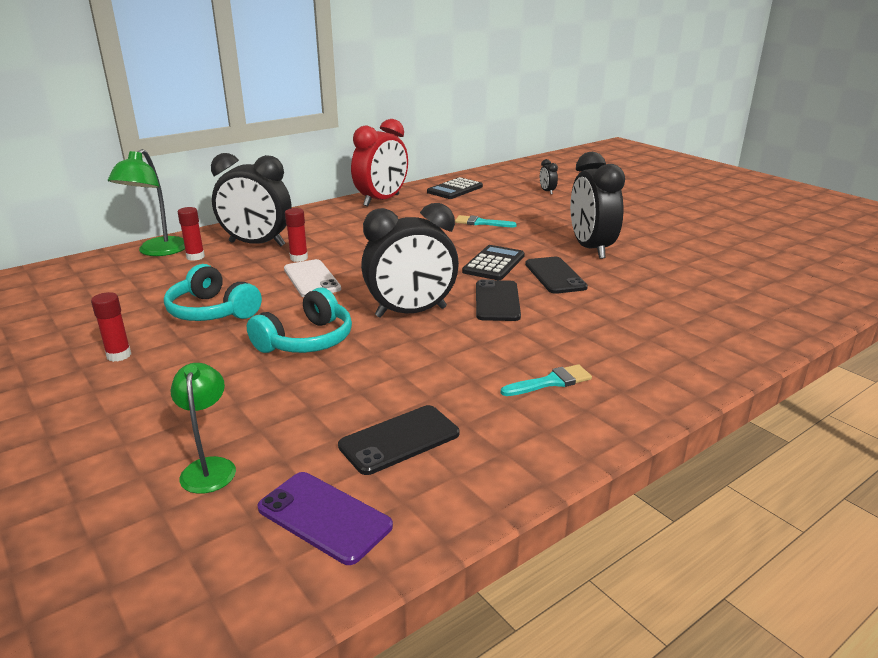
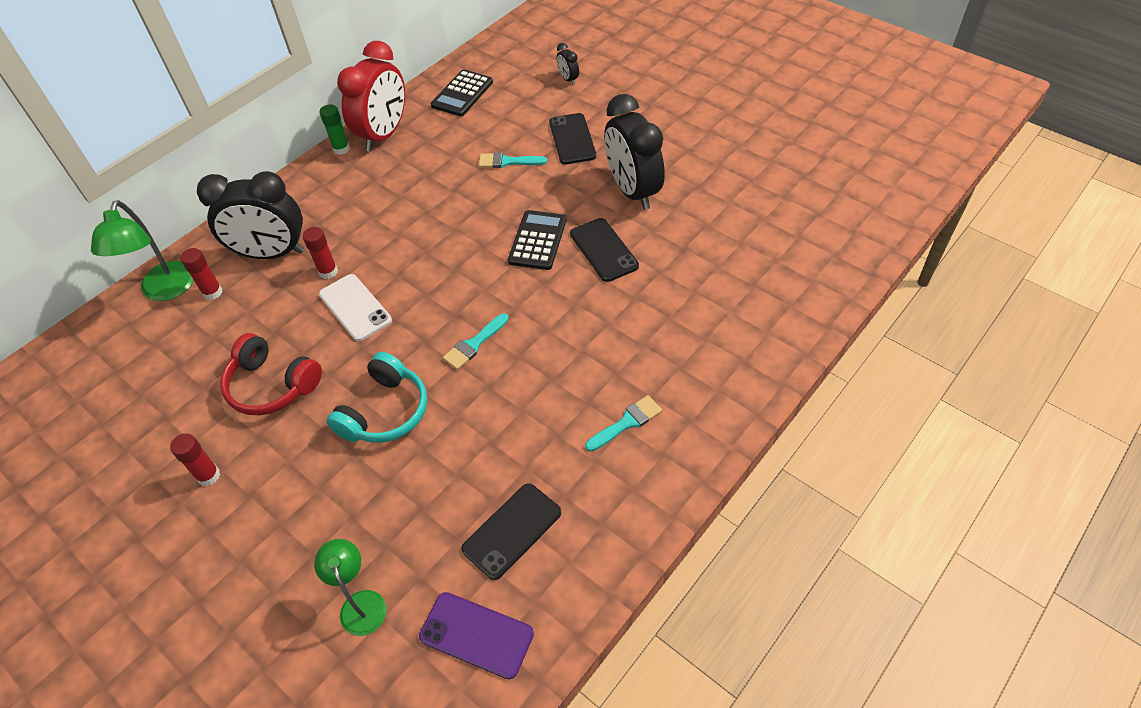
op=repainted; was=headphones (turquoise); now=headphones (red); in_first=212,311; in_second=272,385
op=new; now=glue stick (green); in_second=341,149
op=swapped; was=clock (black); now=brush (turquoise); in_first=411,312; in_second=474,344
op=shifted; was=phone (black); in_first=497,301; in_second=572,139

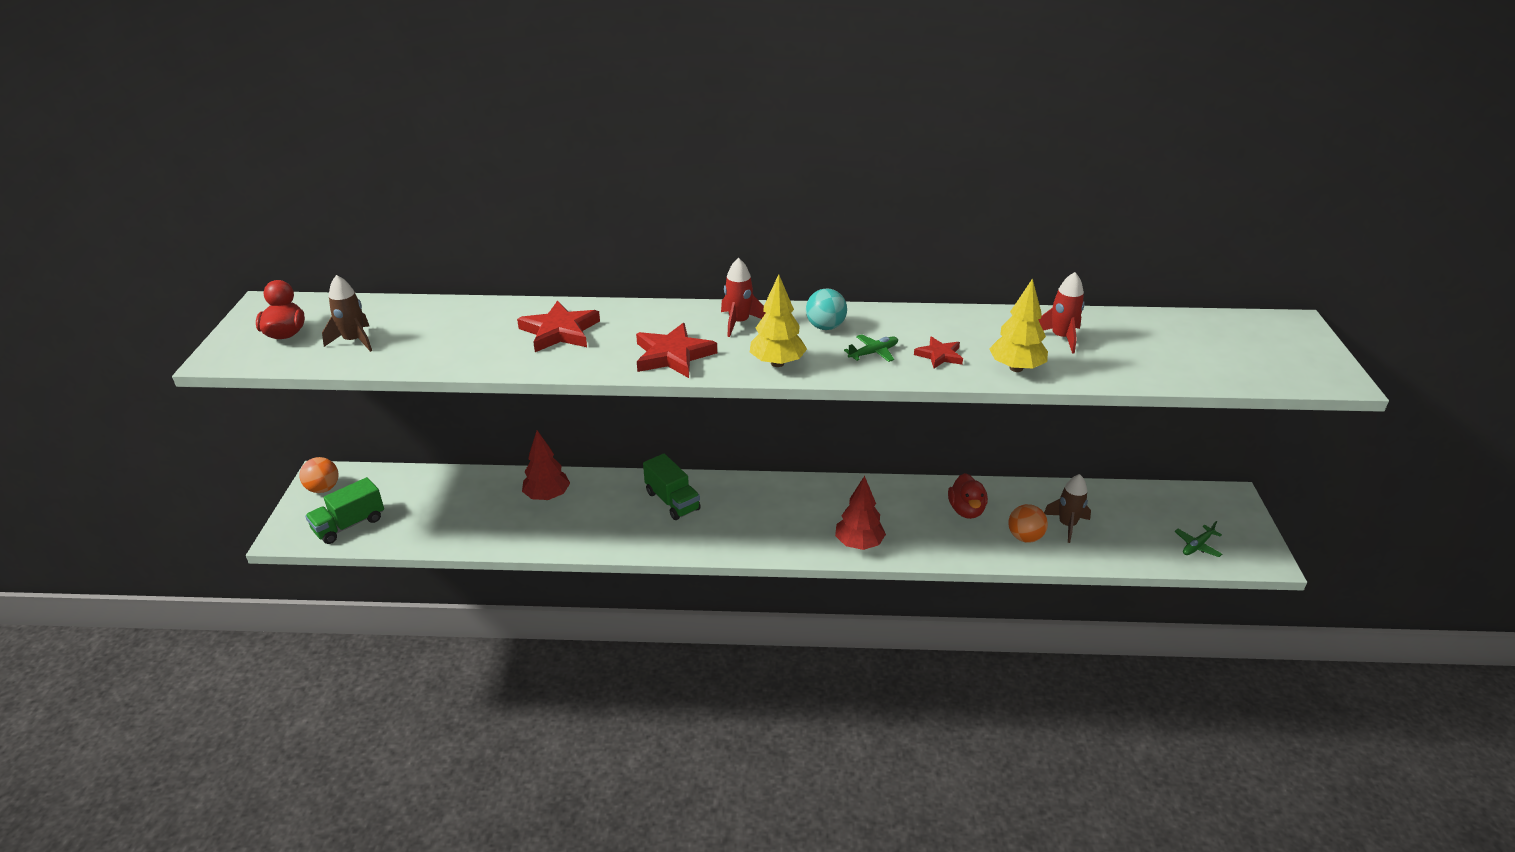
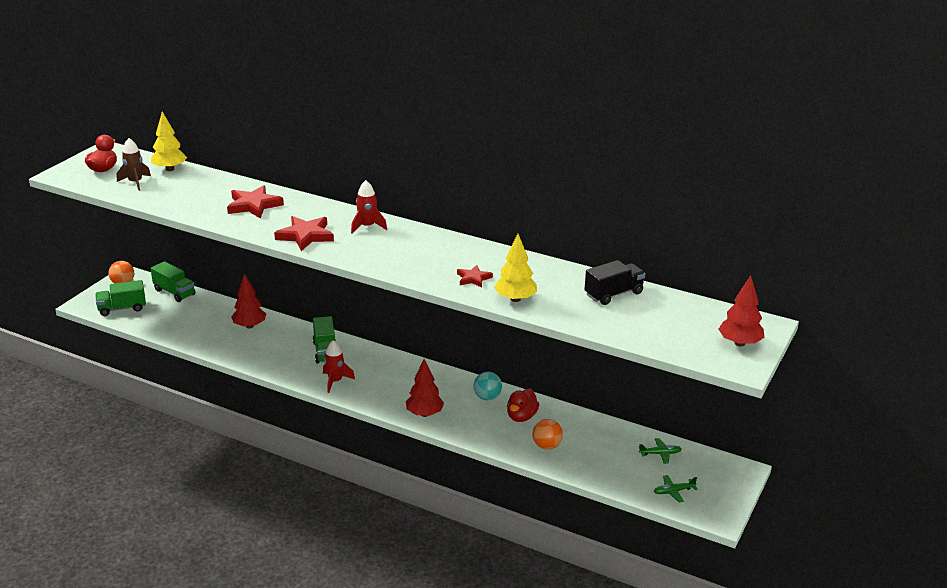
op=shifted; was=tree (yellow); in_first=777,363; in_second=170,169
op=new; now=truck (green); in_second=174,292
op=shifted; was=rocket (red); in_first=1061,338; in_second=335,381
op=shifted; was=ball (turquoise); in_first=825,327; in_second=487,397
op=new; now=truck (black); in_second=613,294
op=shifted; was=plane (green); in_first=873,353; in_second=660,454
op=new; now=tree (red); in_second=739,343
op=gone; was=rocket (brown); in_first=1067,525

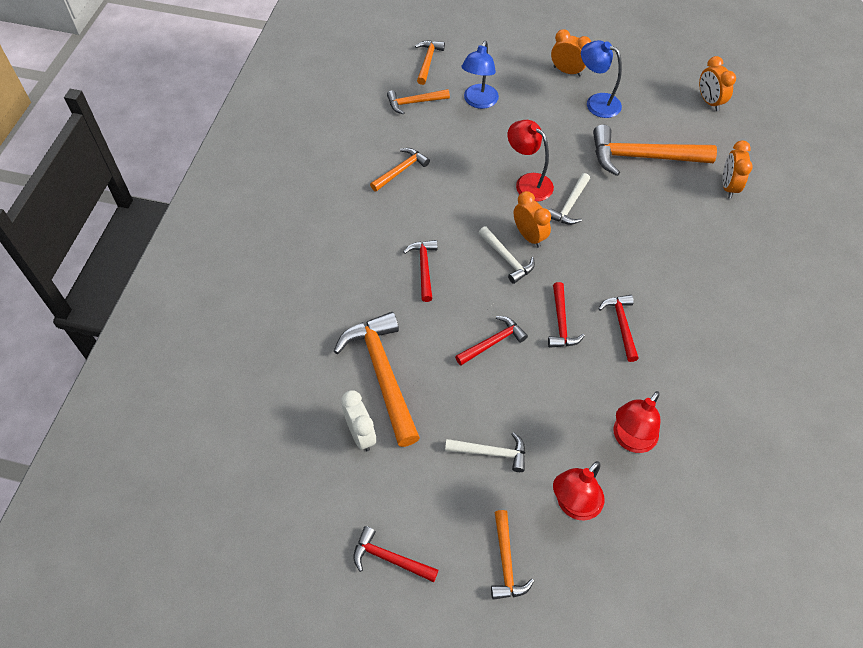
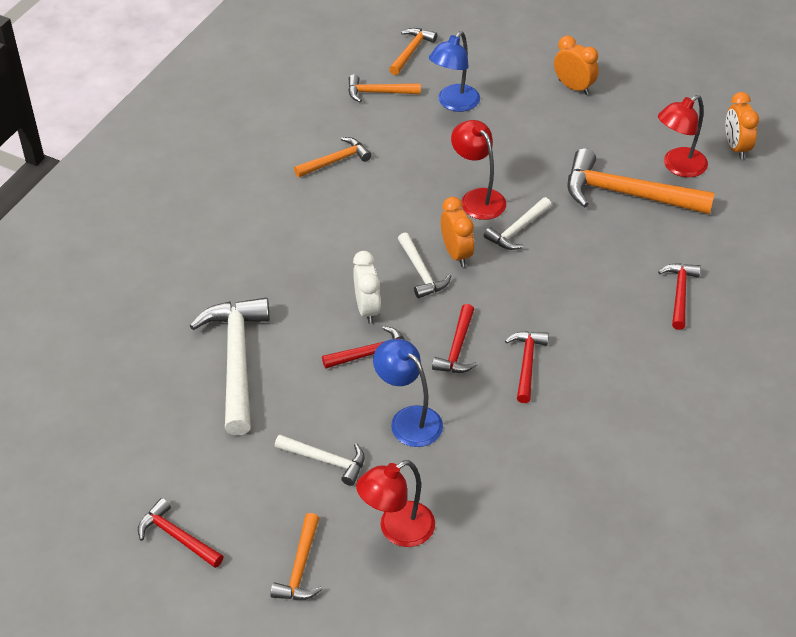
op=repainted; was=hammer (orange); now=hammer (white); in_first=382,374; in_second=236,361
op=shifted; was=clock (white); in_first=361,434; in_second=367,309
op=shifted; was=lamp (blue); in_first=596,102; in_second=408,419
op=shifted; was=lamp (red); in_first=630,440; in_second=678,167
op=shifted; was=hammer (red); in_first=424,268; in_second=679,294
op=gone; was=clock (orange); in_first=728,187

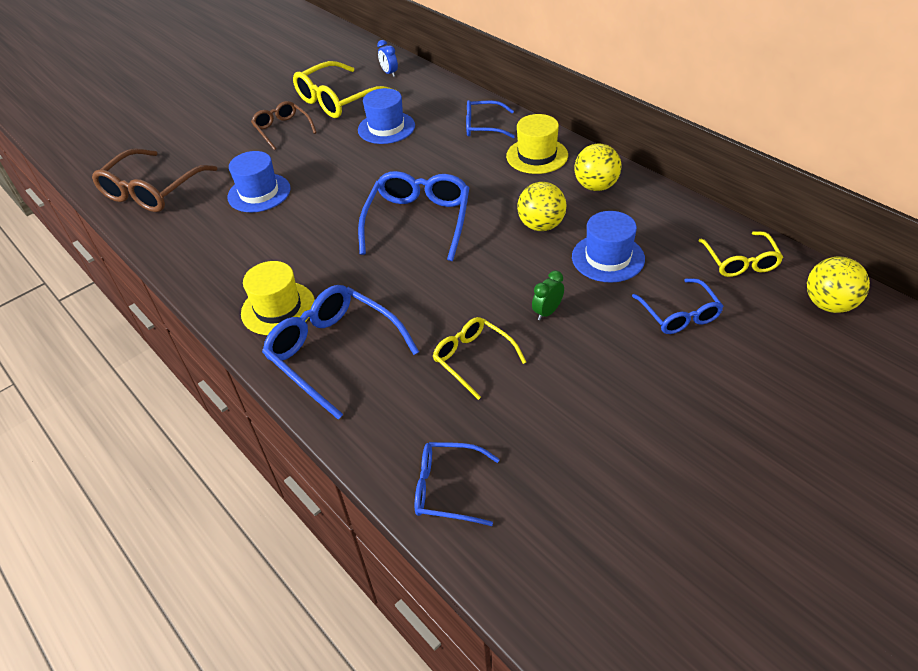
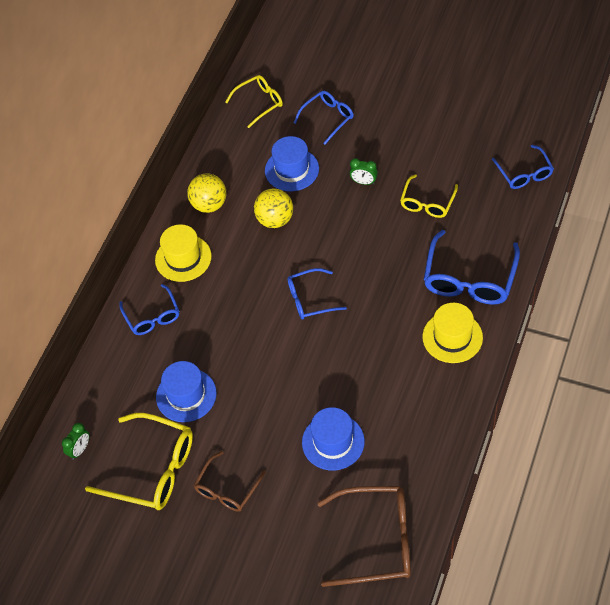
op=repainted; was=clock (blue); now=clock (green); in_first=389,73; in_second=80,450
op=scaled; was=glasses (blue); in_first=418,222; in_second=310,299; ratio=0.6
op=gone; was=ball (yellow); in_first=829,304

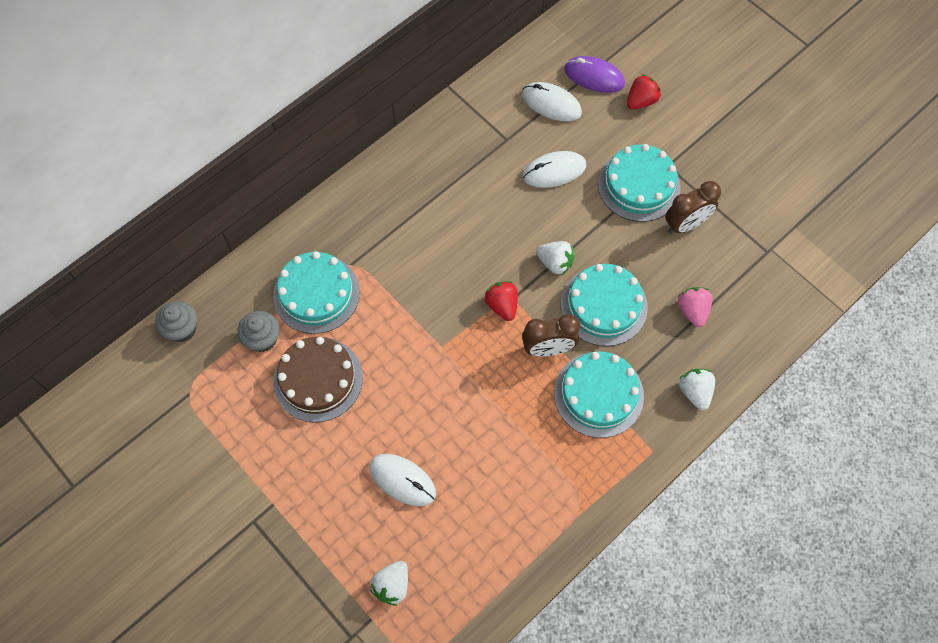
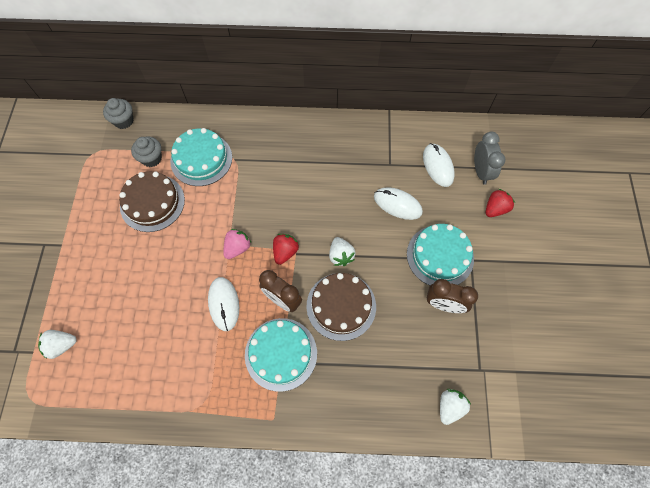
op=shifted; was=mouse (white); in_first=402,480; in_second=224,304
op=shifted; was=strawberry (pink); in_first=692,311; in_second=237,248
op=repainted; was=cake (turquoise); now=cake (brown); in_first=604,305; in_second=341,306
op=shifted; was=strawberry (white); in_first=695,392; in_second=450,407
op=swapped; was=mouse (purple); now=clock (grey); in_first=594,76; in_second=481,171
op=rotated; was=strawberry (red); in_first=641,101; in_second=495,209; clockwise=-45

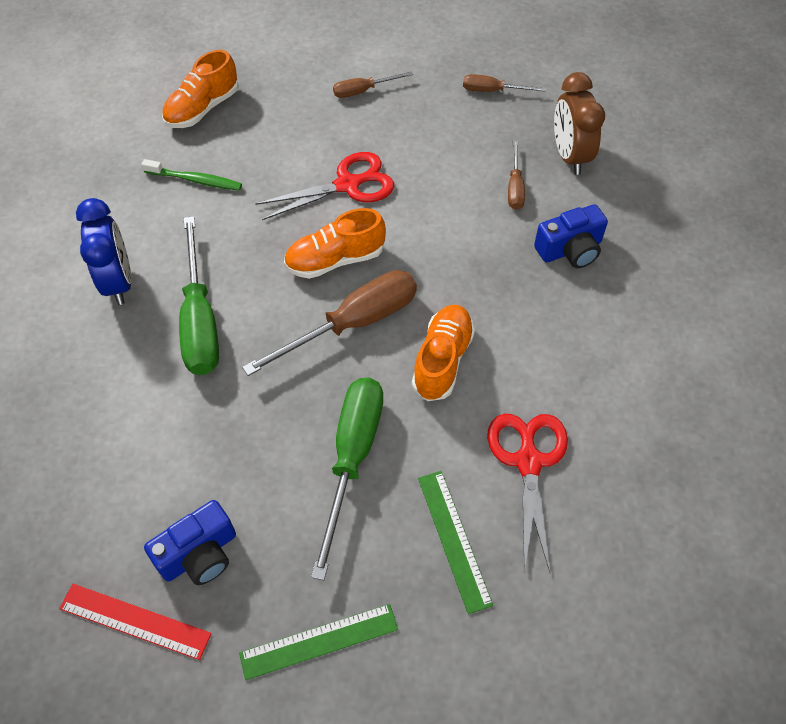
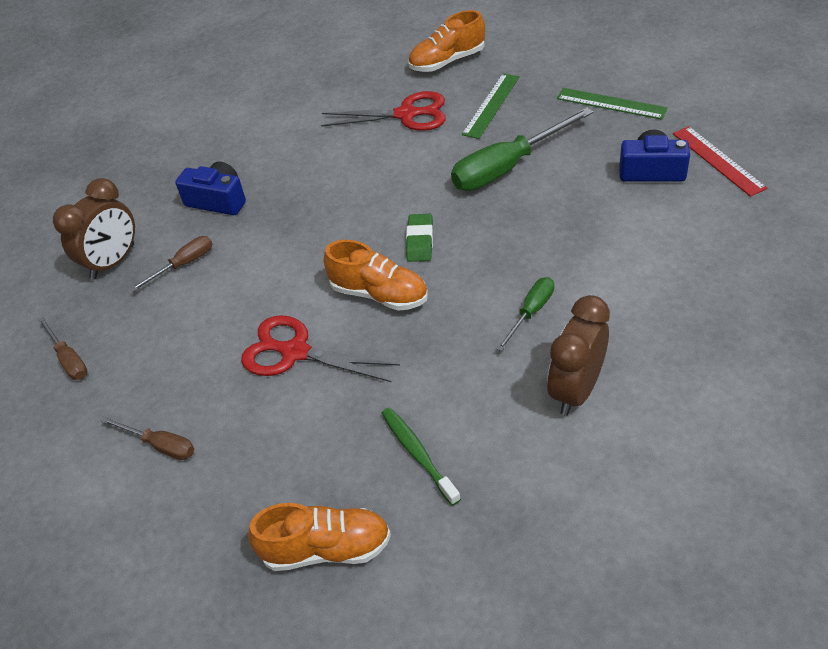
op=rotated; was=scissors (red); in_first=528,461; in_second=407,114; clockwise=-135
op=swapped; was=screwdriver (brown); now=eraser (green); in_first=353,324; in_second=420,241
op=shifted; was=shoe (orange); in_first=442,360; in_second=447,61
op=scaled; was=screwdriver (green); in_first=200,320; in_second=531,312; ratio=0.52
op=repainted; was=clock (blue); now=clock (brown); in_first=118,282; in_second=576,390

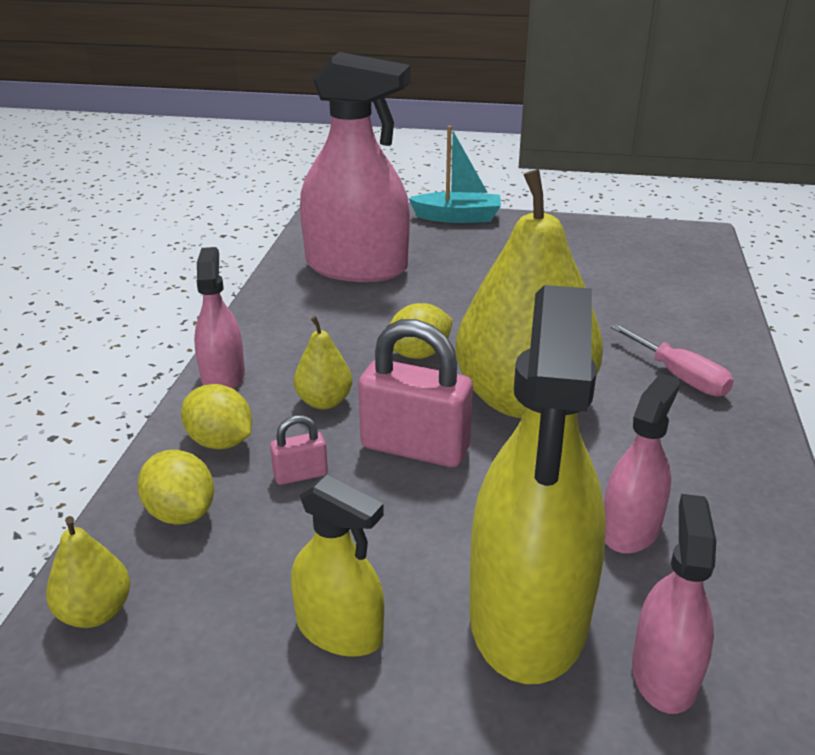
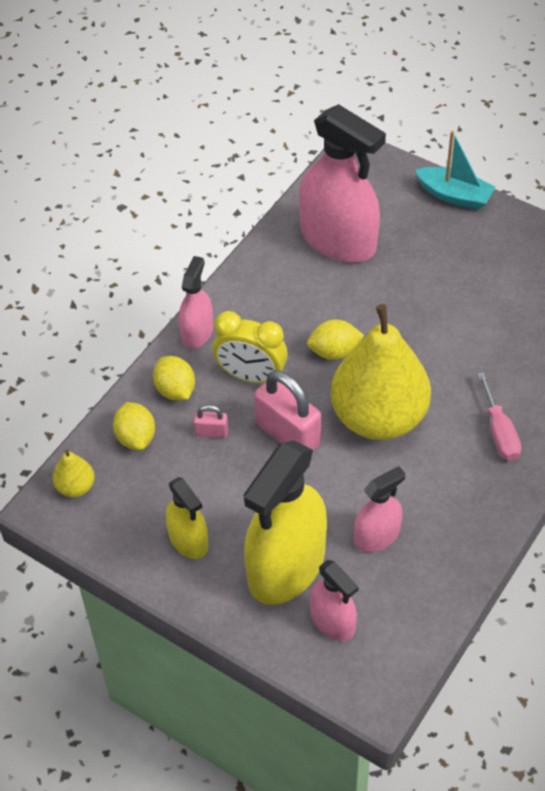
op=swapped; was=pear (yellow); now=clock (yellow); in_first=324,401; in_second=251,376
op=rotated; was=spray bottle (pink); in_first=664,673; in_second=332,621; clockwise=105

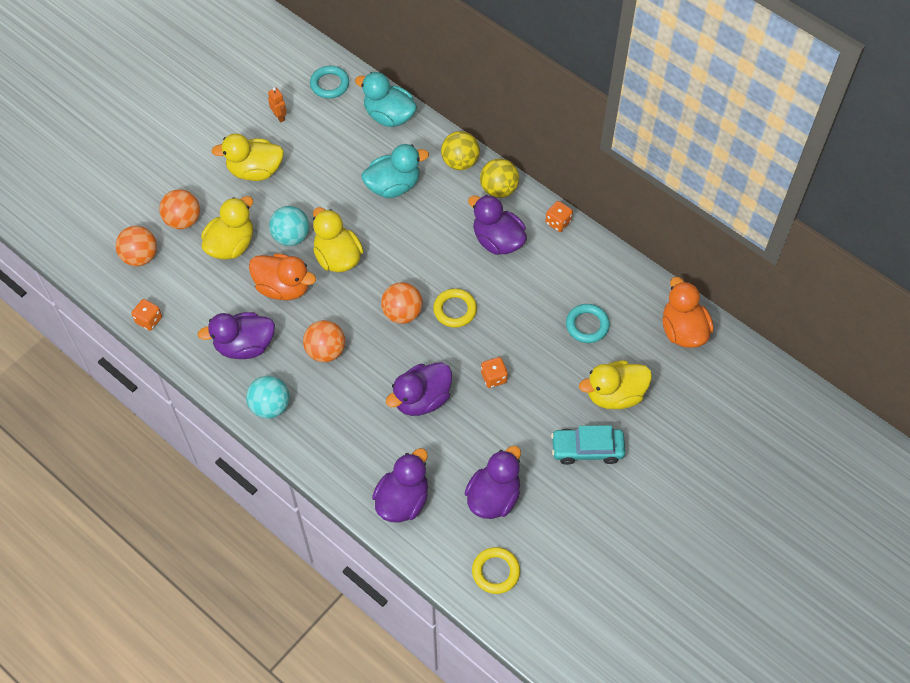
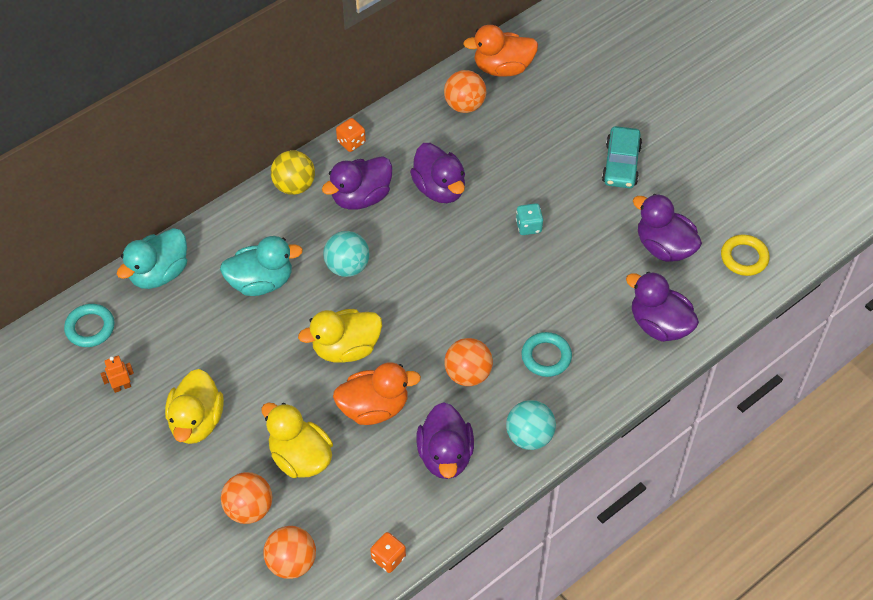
op=rotated; was=duck (turquoise); in_first=393,186; in_second=261,282; clockwise=90
op=shifted; was=ball (turquoise); in_first=291,236; in_second=347,267
op=rotated; was=duck (orange); in_first=283,287; in_second=374,408; clockwise=45
op=shifted; was=duck (purple); in_first=422,399; in_second=439,189
op=shifted; was=ball (orange); in_first=402,313; in_second=464,105
op=repainted; was=dice (orange); now=dice (turquoise); in_first=494,377; in_second=528,226
op=shifted; was=ring (turquoise); in_first=587,325; in_second=546,357
op=gone; was=ring (yellow); in_first=455,310
op=gone; was=ball (yellow); in_first=460,162
op=gone; was=duck (yellow); in_first=614,395

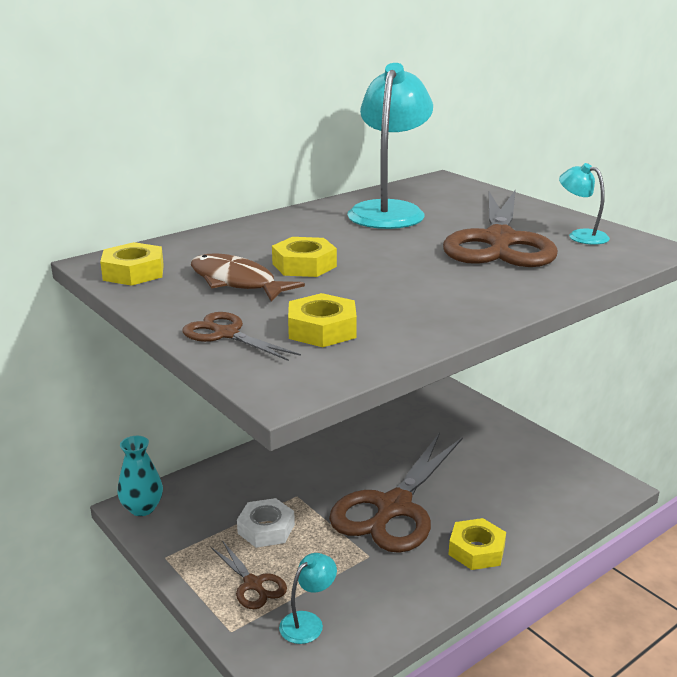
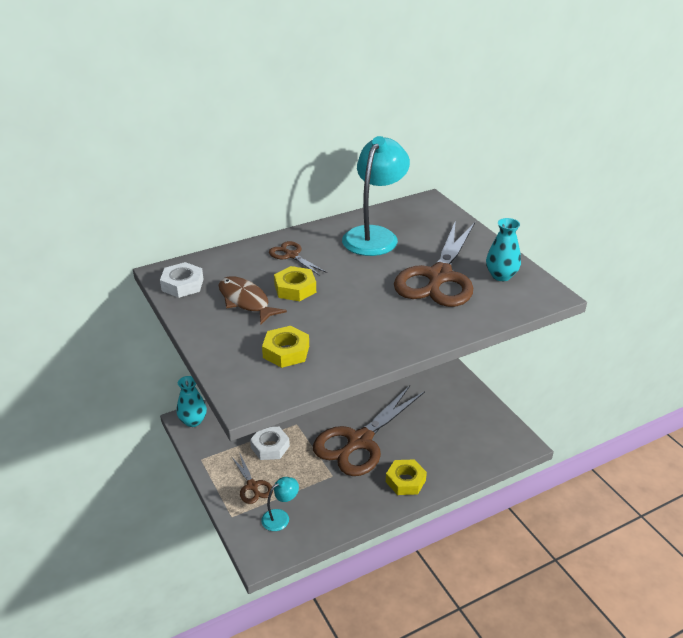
op=repainted; was=nut (yellow); now=nut (white); in_first=133,272; in_second=182,285
op=shifted; was=scissors (brown); in_first=226,334; in_second=291,255
op=swapped; was=lamp (turquoise); now=vase (turquoise); in_first=581,235; in_second=501,276

